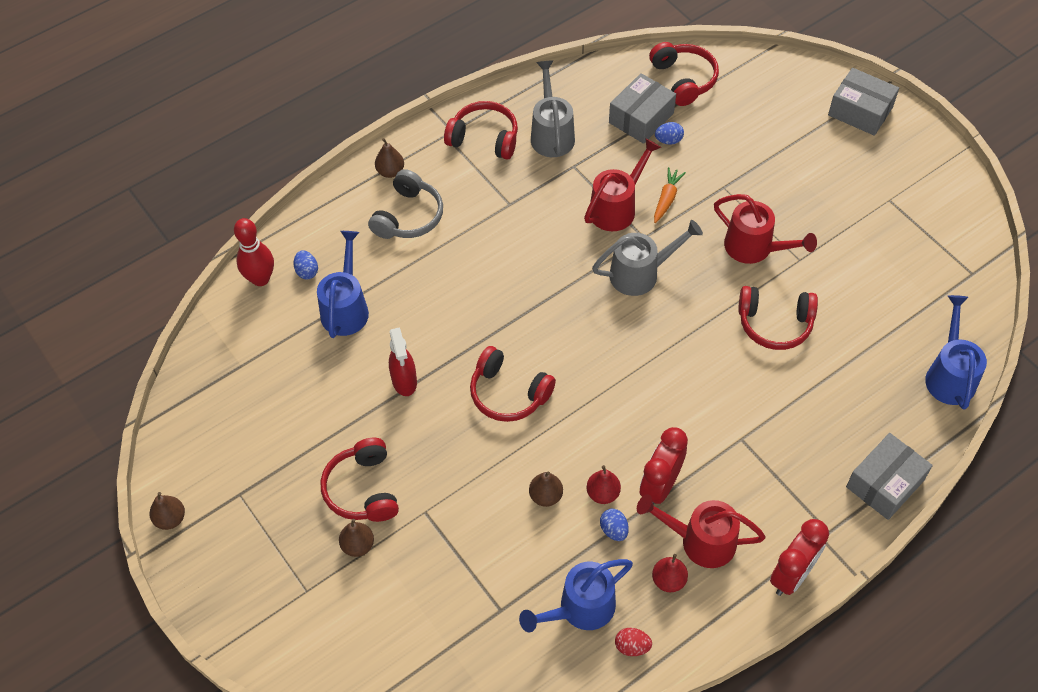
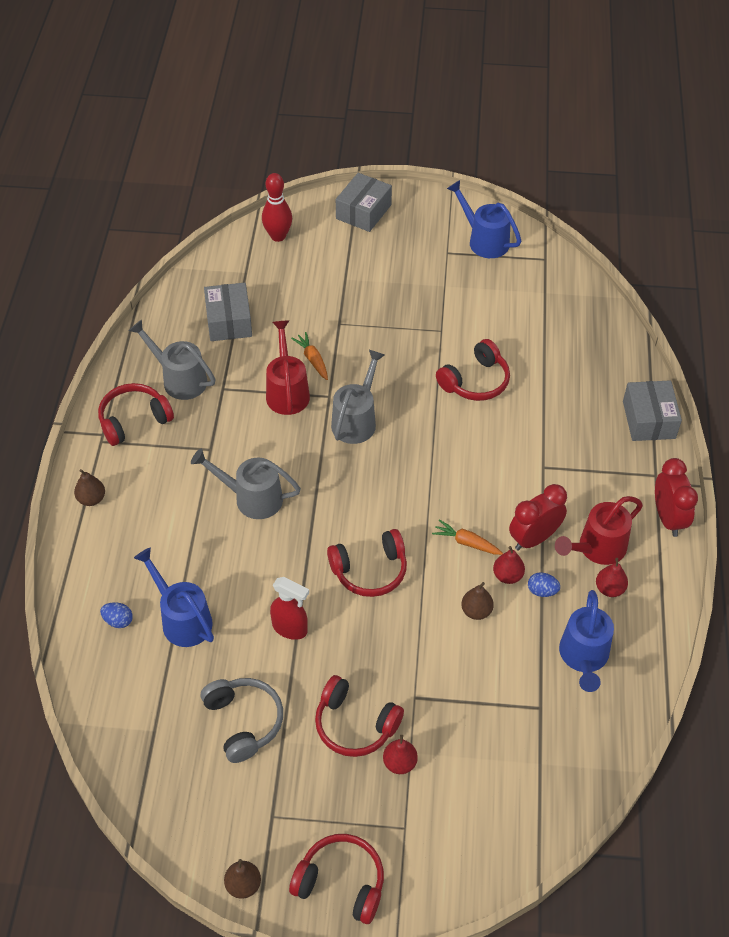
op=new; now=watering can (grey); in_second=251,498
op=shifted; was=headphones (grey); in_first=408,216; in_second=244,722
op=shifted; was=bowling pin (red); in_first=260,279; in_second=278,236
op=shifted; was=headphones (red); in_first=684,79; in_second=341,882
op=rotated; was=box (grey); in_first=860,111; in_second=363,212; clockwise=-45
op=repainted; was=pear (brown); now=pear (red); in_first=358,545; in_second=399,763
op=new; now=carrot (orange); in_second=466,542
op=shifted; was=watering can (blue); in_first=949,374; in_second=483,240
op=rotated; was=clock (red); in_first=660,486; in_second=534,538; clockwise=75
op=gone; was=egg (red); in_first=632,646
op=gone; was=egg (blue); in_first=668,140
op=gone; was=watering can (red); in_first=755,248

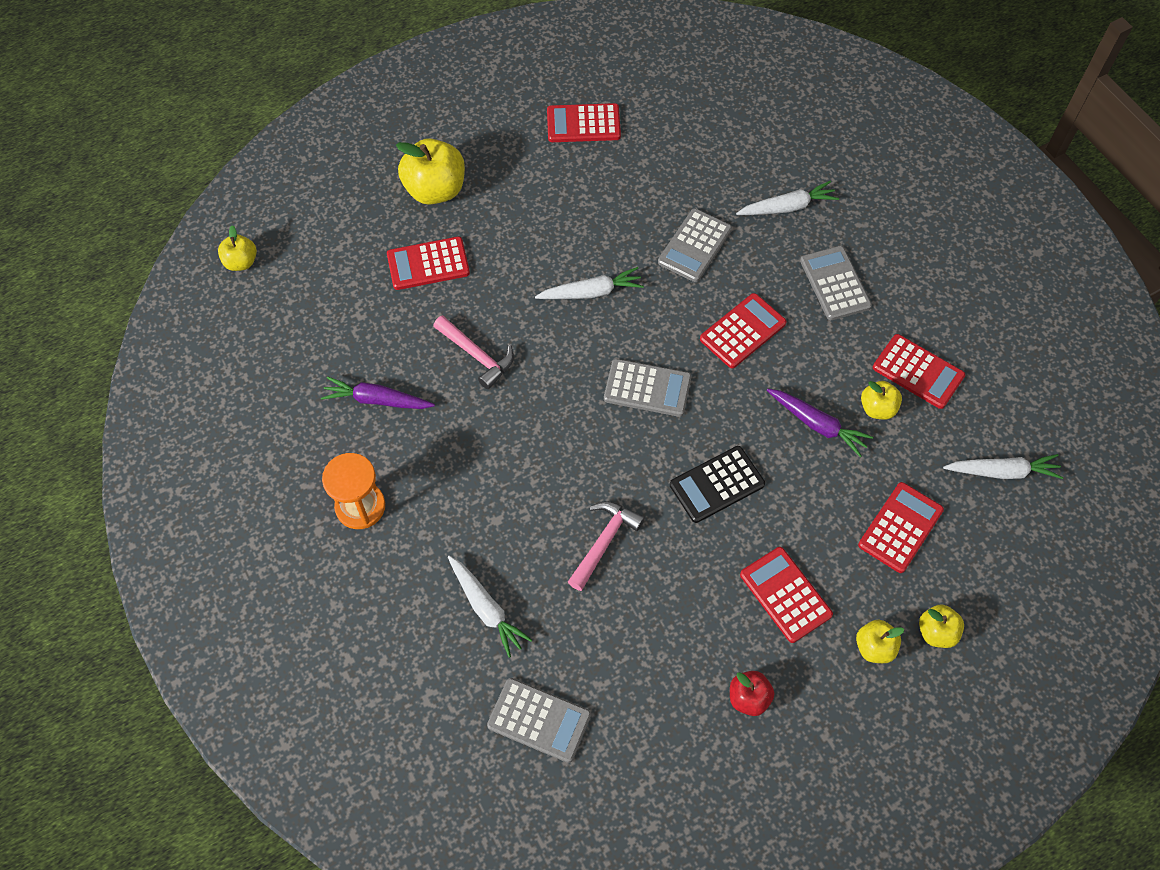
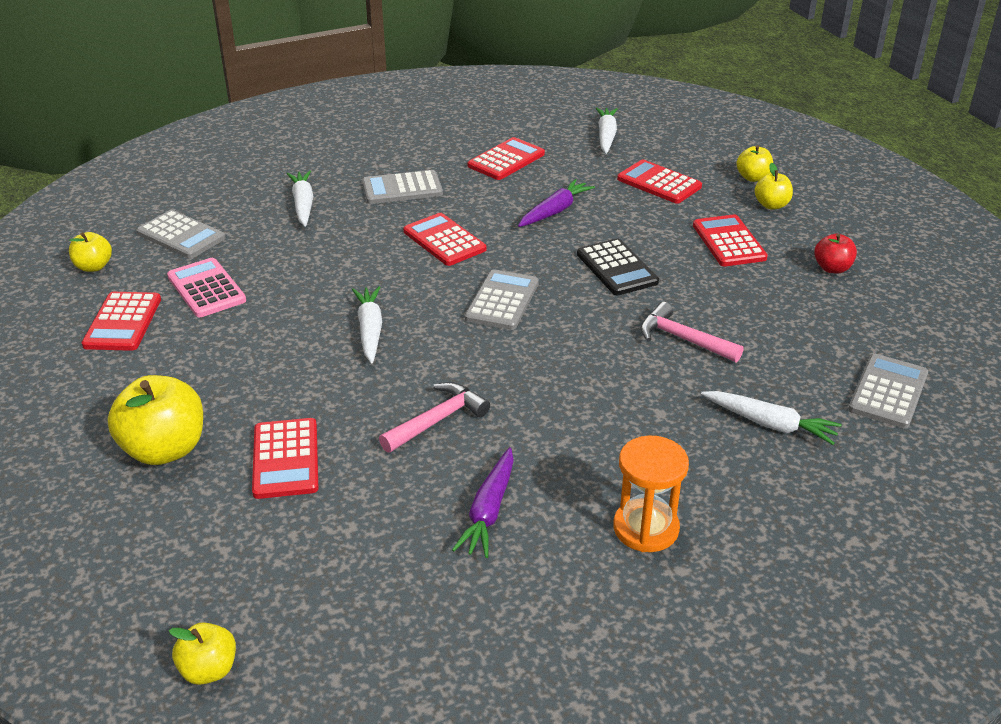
op=shifted; was=apple (yellow); in_first=877,408; in_second=94,267
op=shifted; was=calculator (grey); in_first=695,246; in_second=181,235
op=new; now=calculator (pink); in_second=206,289
op=rotated; was=calculator (red); in_first=785,595; in_second=728,242; clockwise=105
op=rotated; was=carrot (white); in_first=486,608; in_second=770,424; clockwise=60

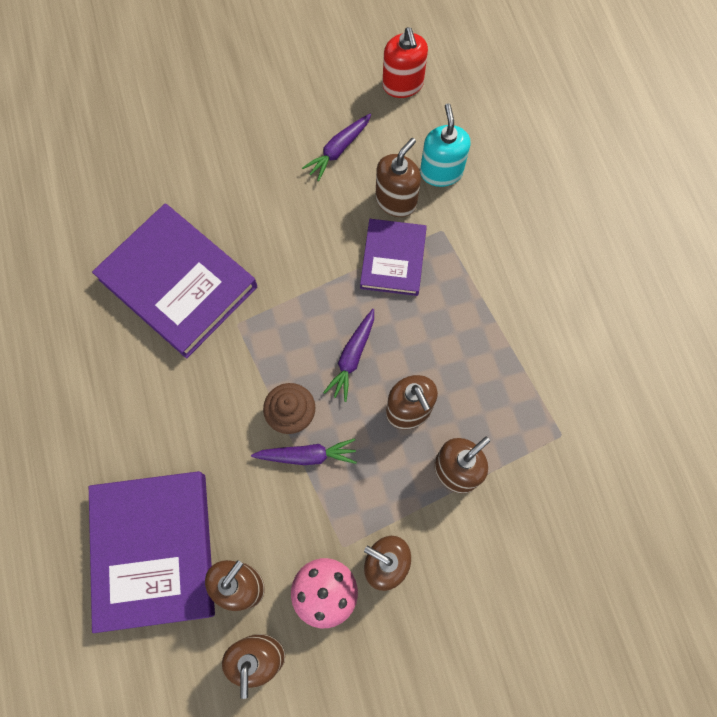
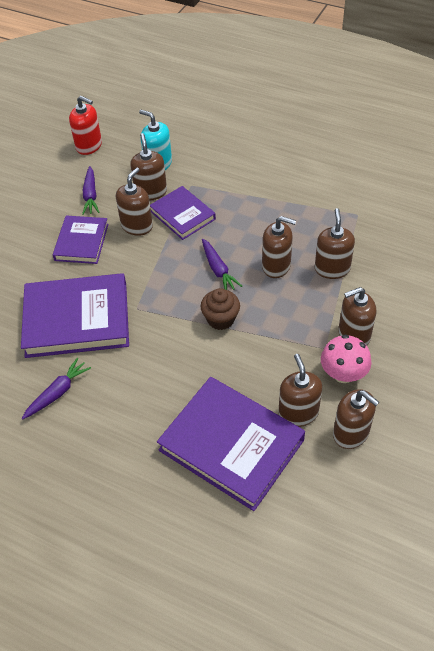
op=shifted; was=carrot (purple); in_first=307,455; in_second=57,393
op=new; now=book (purple); in_second=82,242
op=new; now=soap dispenser (brown); in_second=137,226

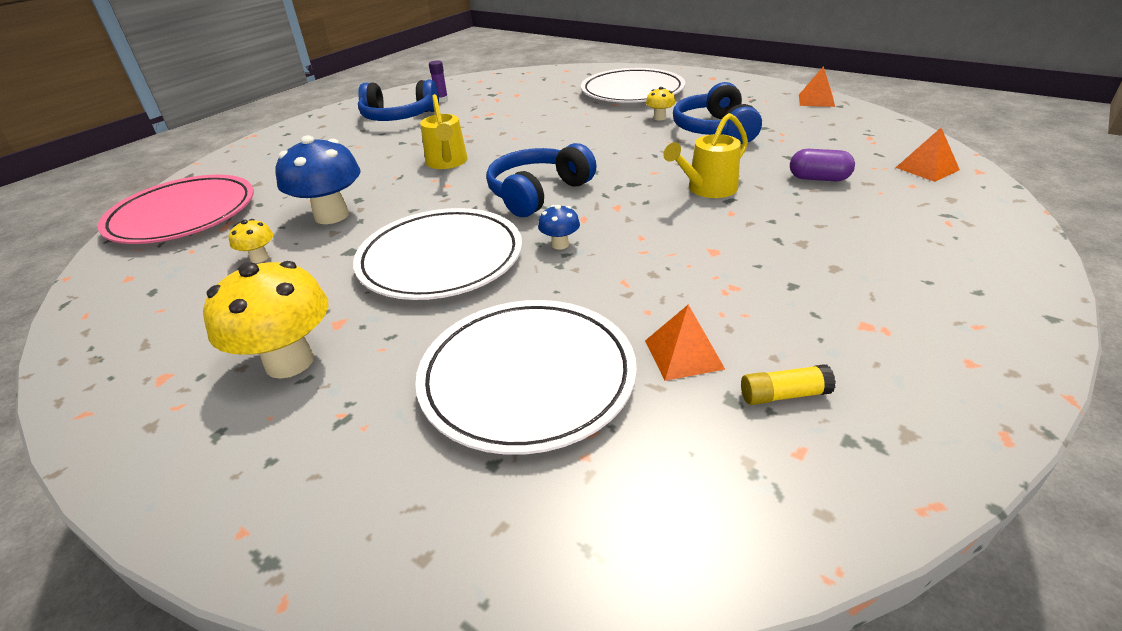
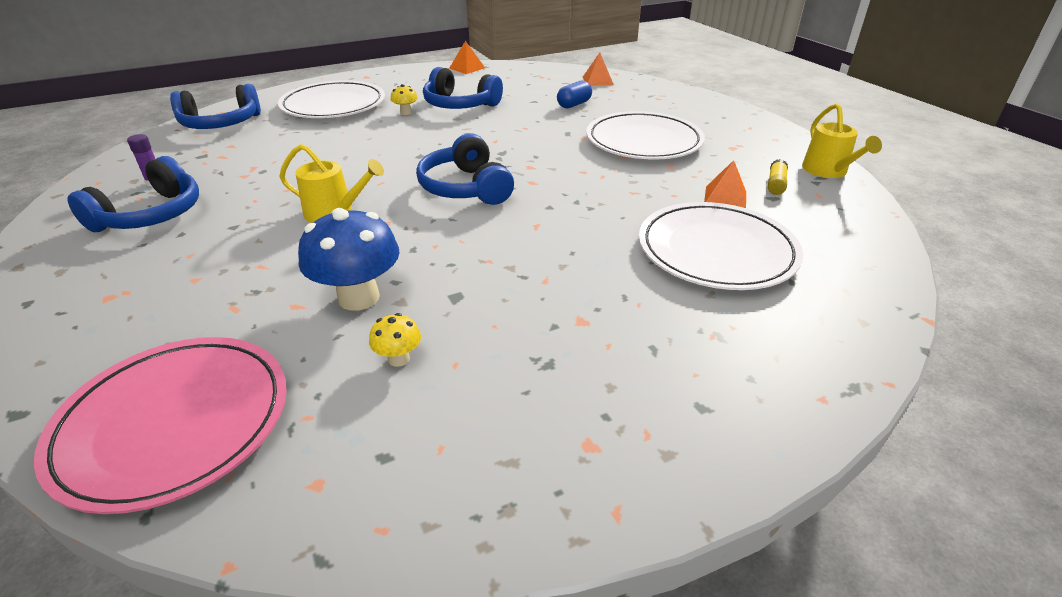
op=new; now=headphones (blue); in_second=221,124
op=repainted; was=capsule (purple); now=capsule (blue); in_first=818,179; in_second=574,105
op=shifted; was=plate (white); in_first=441,259; in_second=643,141
op=shifted; was=watering can (yellow); in_first=708,189; in_second=827,171
op=gone; was=mushroom (yellow); in_first=289,362
op=gone; was=mushroom (blue); in_first=560,244

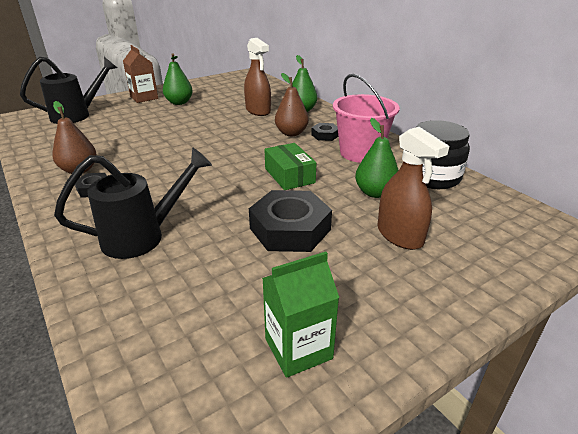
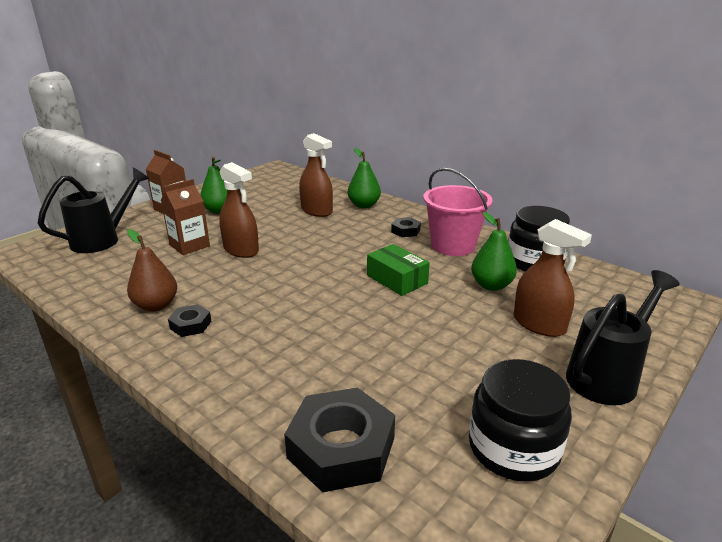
op=new; now=carton (brown); in_second=189,245
op=new; now=spray bottle (brown); in_second=241,250
op=shifted; was=nut (black); in_first=290,229; in_second=341,448
op=swapped; was=carton (green); now=jar (black); in_first=298,348; in_second=513,448
op=shifted; was=watering can (black); in_first=144,236; in_second=608,375
op=gone; was=pear (brown); in_first=291,133

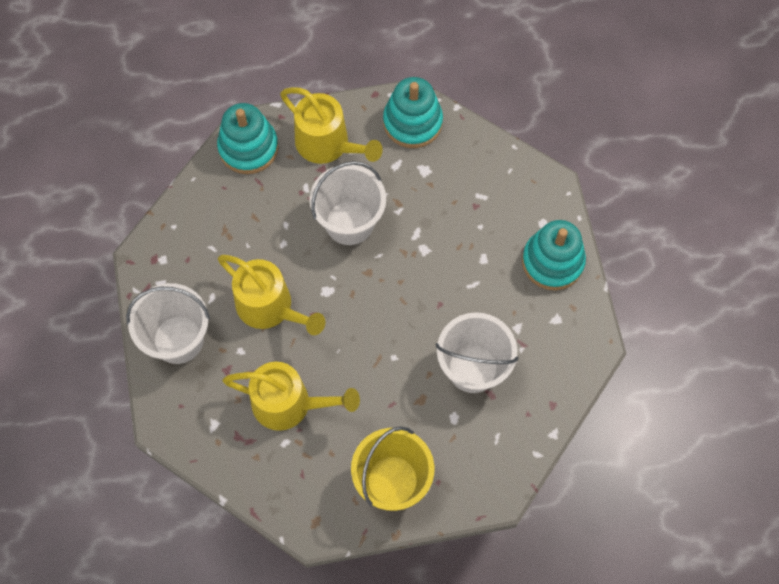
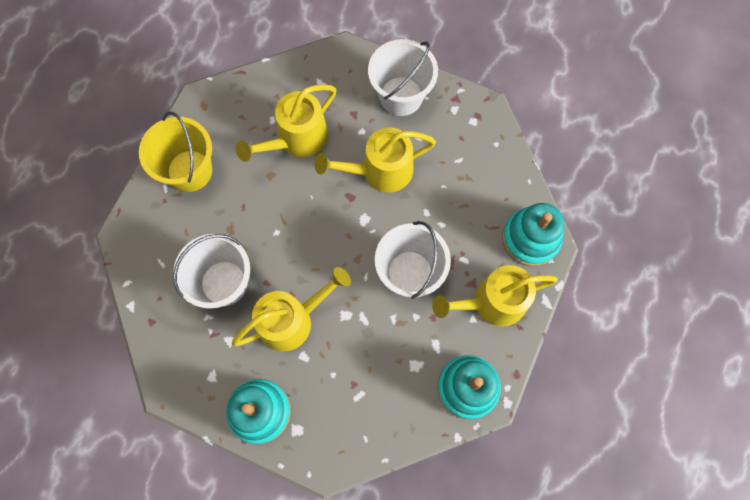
op=new; now=watering can (yellow); in_second=292,319

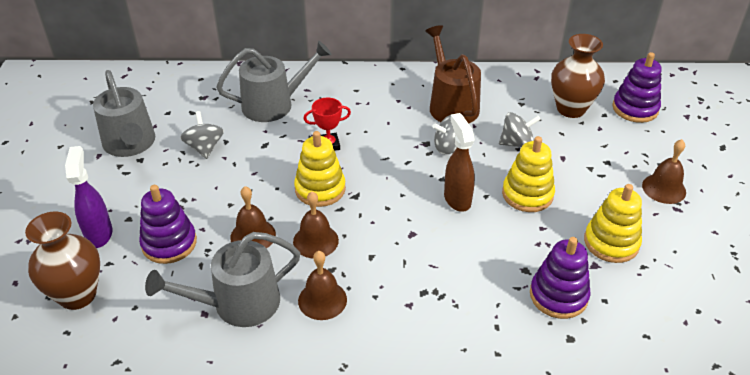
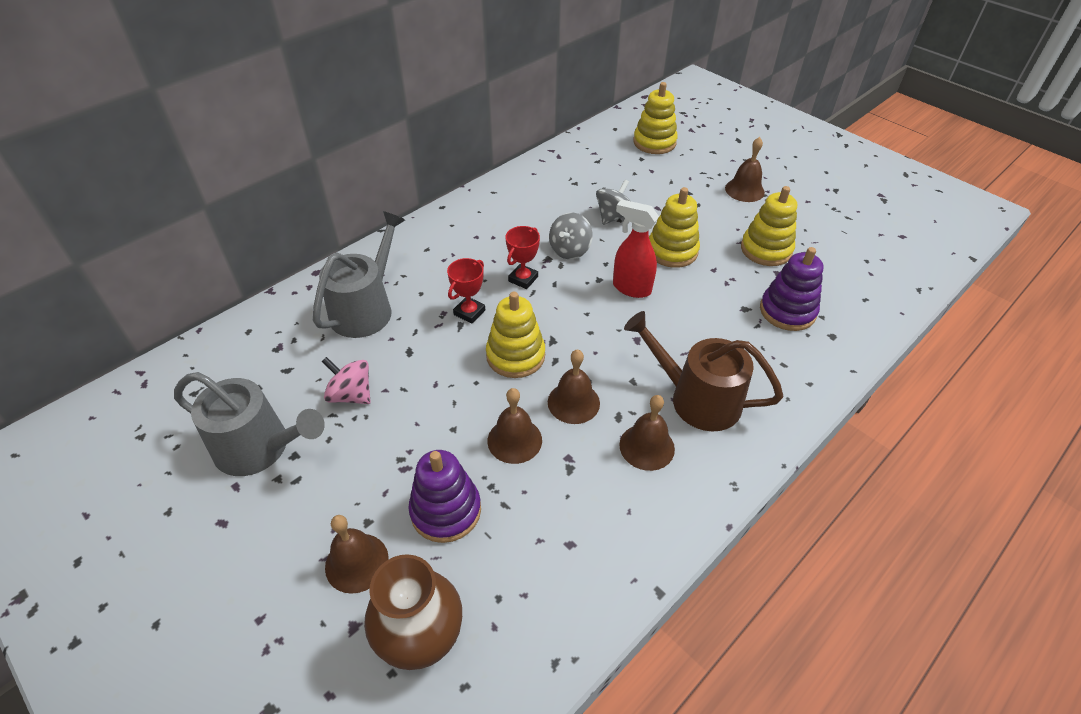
op=repainted; was=spinning top (grey); now=spinning top (pink); in_first=204,148; in_second=351,395
op=swapped; was=spray bottle (purple); now=bell (brown); in_first=99,234; in_second=356,562
op=new; now=trophy (red); in_second=523,279
op=repainted; was=spray bottle (brown); now=spray bottle (red); in_first=457,199; in_second=631,288
op=shifted; was=watering can (brown); in_first=451,105; in_second=697,399
op=repainted; was=stacking toy (purple); now=stacking toy (yellow); in_first=635,108; in_second=654,142
op=gone; was=watering can (grey); in_first=238,304
op=gone; was=vase (brown); in_first=571,109

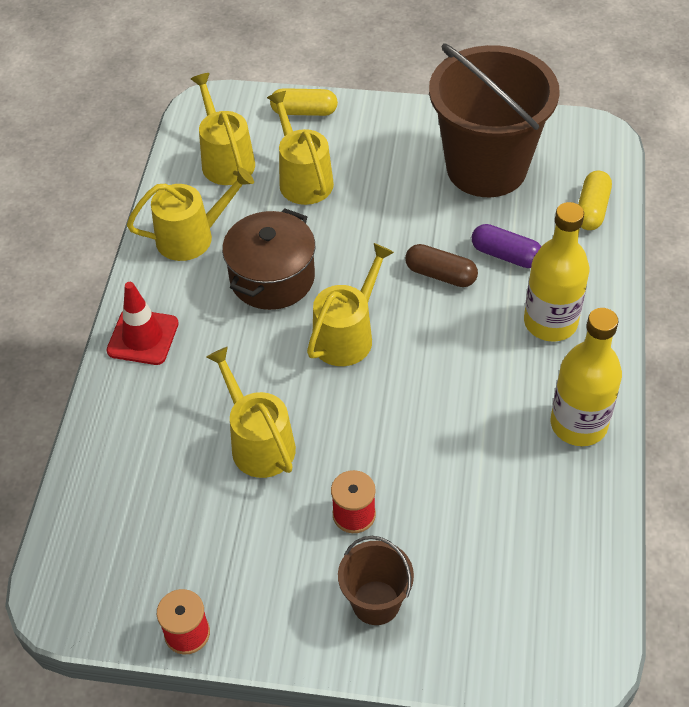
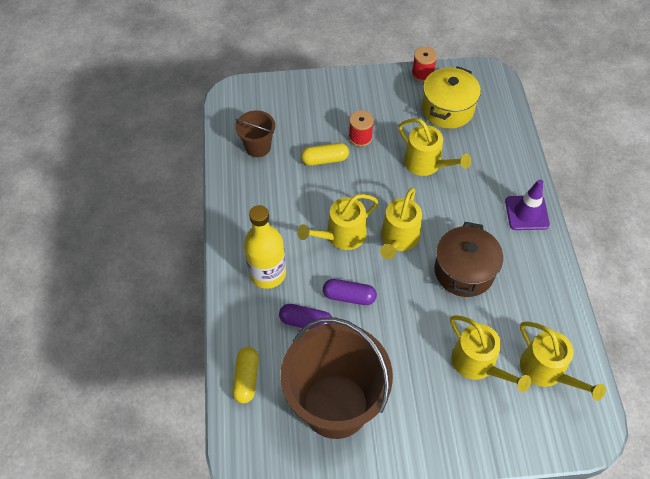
op=shifted; was=bucket (brown); in_first=376,602; in_second=258,147
op=shifted; was=watering can (yellow); in_first=191,237; in_second=342,235
op=shifted; was=capsule (yellow); in_first=304,111; in_second=325,159
op=repainted; was=capsule (brown); now=capsule (purple); in_first=440,275; in_second=349,296
op=new; now=pot (yellow); in_second=447,109
op=repainted; was=traffic cone (red); now=traffic cone (purple); in_first=143,337; in_second=527,213
op=gone; was=bottle (yellow); in_first=578,424

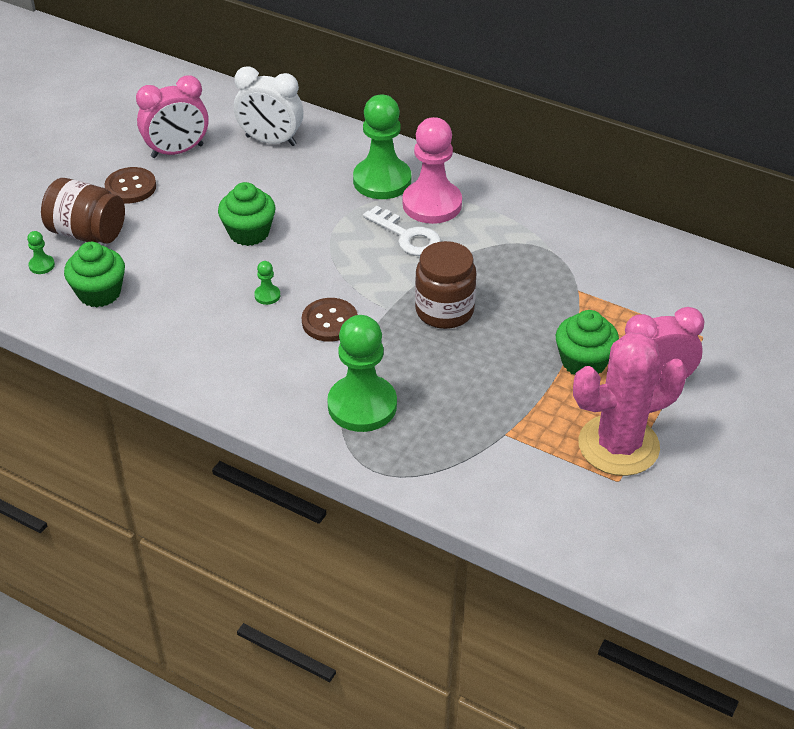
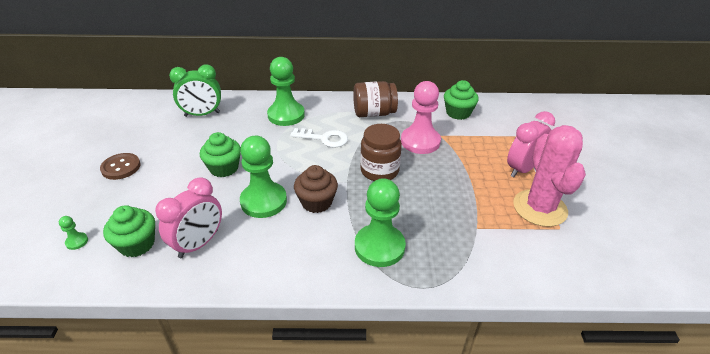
op=shifted; was=clock (pink); in_first=177,151; in_second=198,244
op=repainted; was=clock (white); now=clock (green); in_first=271,141; in_second=202,114
op=scaled; was=pawn (green); in_first=267,295; in_second=263,201; ratio=2.48
op=swapped; was=button (brown); now=cupcake (brown); in_first=329,321; in_second=316,202
op=shifted; was=jar (brown); in_first=87,233; in_second=374,113
op=shifted; was=pawn (pink); in_first=432,204; in_second=420,141
op=shifted; was=cupcake (green); in_first=583,362; in_second=458,113
op=rotated; was=cactus (pink); in_first=618,445; in_second=539,208; clockwise=-45

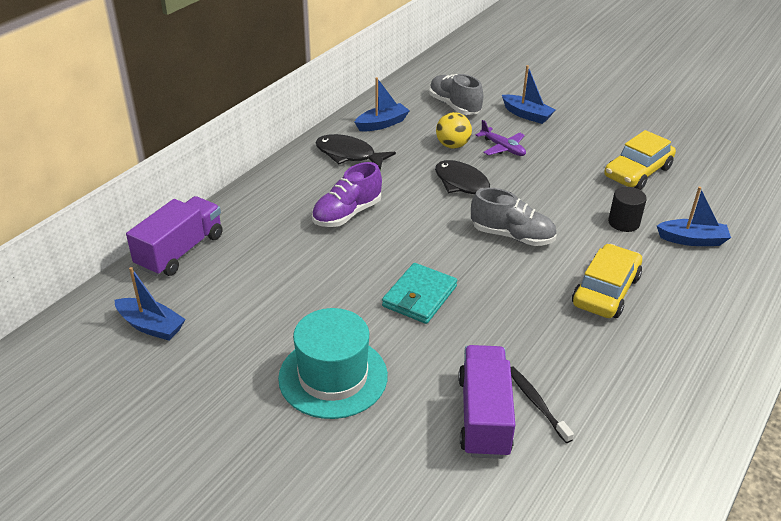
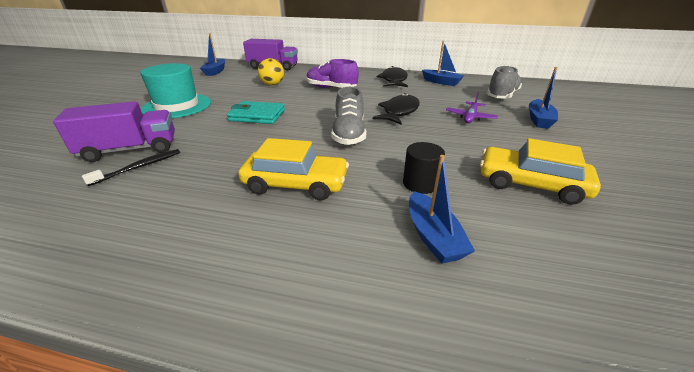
op=shifted; was=ball (yellow); in_first=452,145; in_second=272,84

